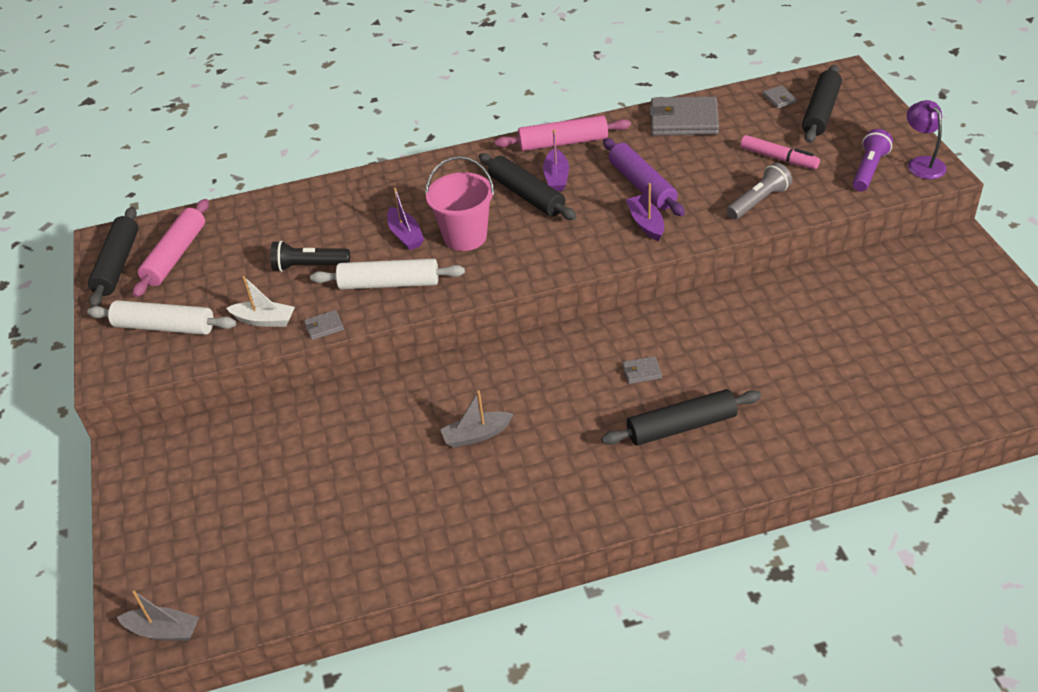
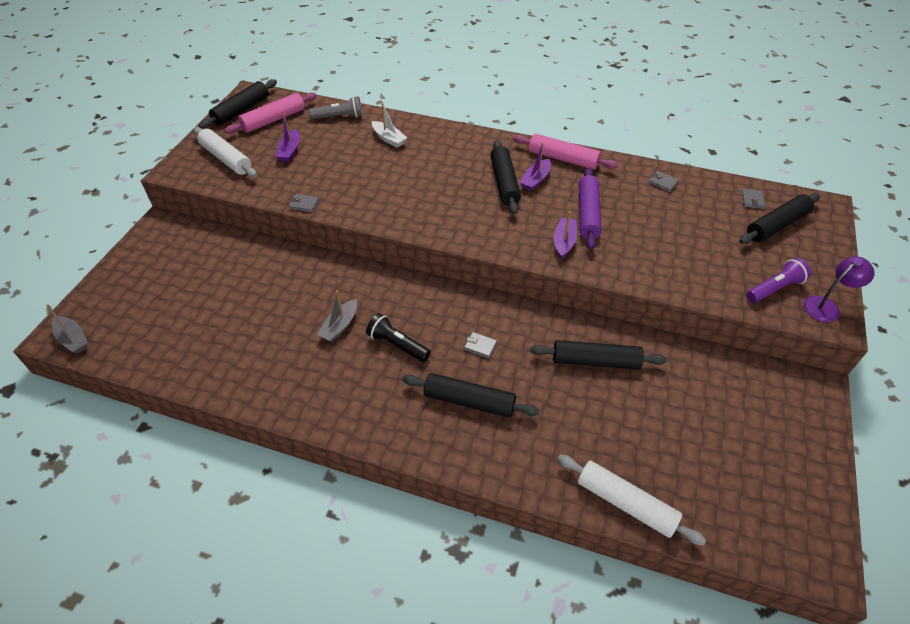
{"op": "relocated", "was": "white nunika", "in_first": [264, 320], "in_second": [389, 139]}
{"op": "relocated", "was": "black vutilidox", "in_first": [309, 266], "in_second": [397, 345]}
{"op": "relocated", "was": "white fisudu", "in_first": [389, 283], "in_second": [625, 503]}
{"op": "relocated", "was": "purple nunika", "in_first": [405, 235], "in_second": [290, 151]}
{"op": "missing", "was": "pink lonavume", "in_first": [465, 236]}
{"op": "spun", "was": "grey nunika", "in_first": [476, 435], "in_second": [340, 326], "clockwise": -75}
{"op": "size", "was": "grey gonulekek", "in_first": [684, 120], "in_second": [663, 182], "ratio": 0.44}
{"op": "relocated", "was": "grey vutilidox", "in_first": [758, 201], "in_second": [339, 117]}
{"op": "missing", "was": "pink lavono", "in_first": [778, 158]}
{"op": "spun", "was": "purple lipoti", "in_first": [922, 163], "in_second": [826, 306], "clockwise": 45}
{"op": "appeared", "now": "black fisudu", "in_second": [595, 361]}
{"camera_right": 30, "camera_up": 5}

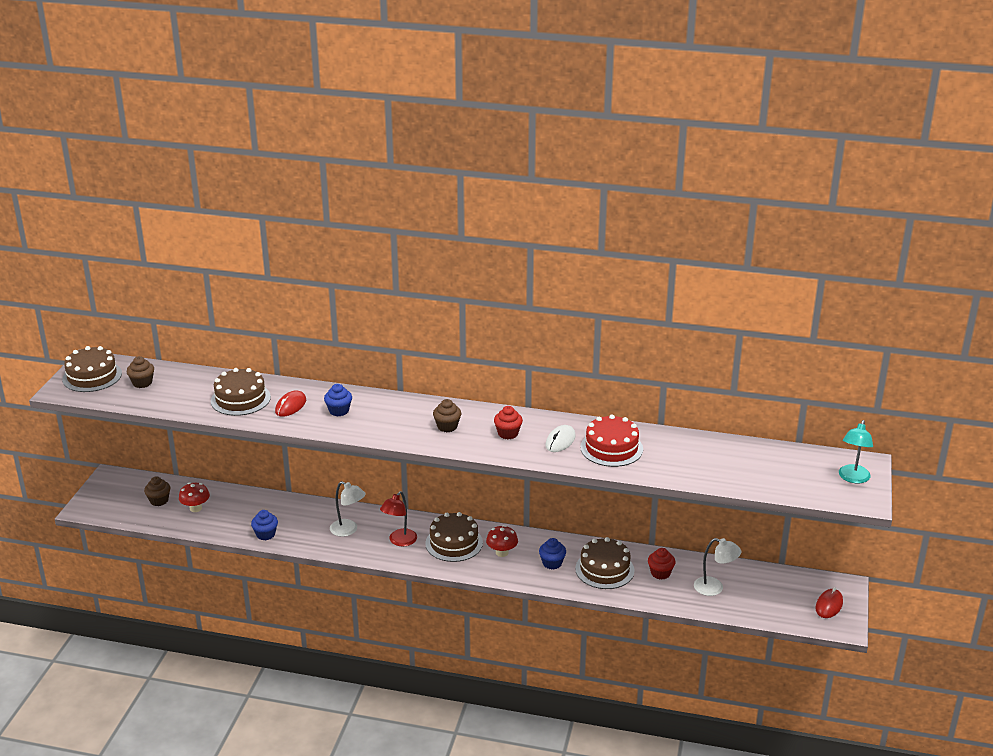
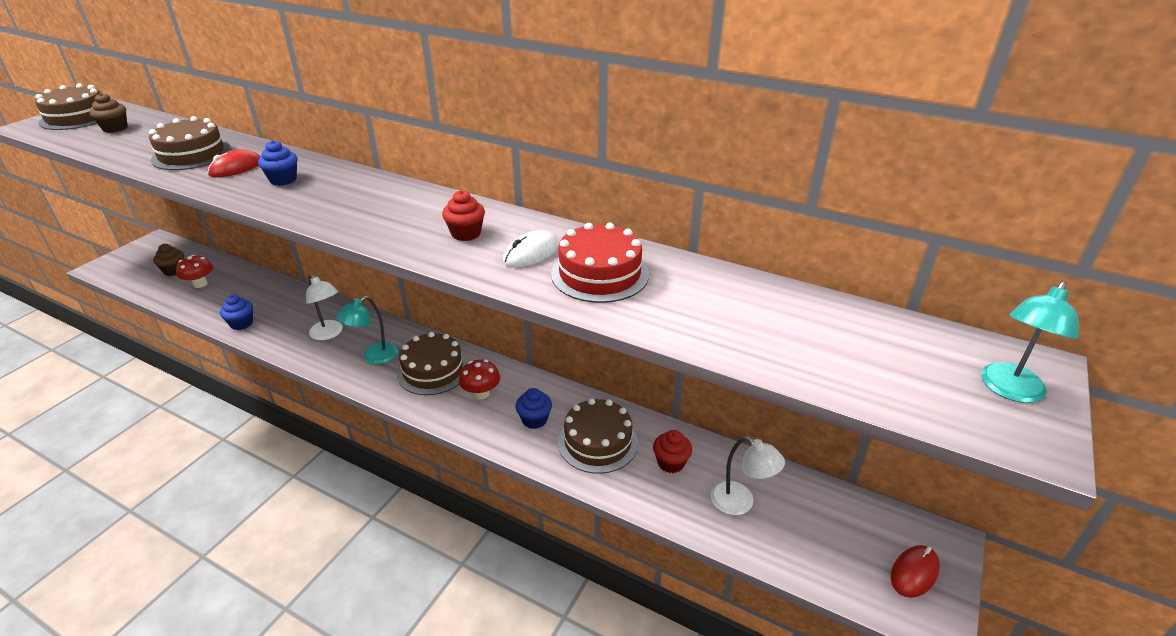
{"op": "colour", "was": "red lipoti", "now": "turquoise lipoti", "in_first": [399, 541], "in_second": [374, 357]}
{"op": "missing", "was": "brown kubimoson", "in_first": [447, 426]}
{"camera_right": 15, "camera_up": 5}

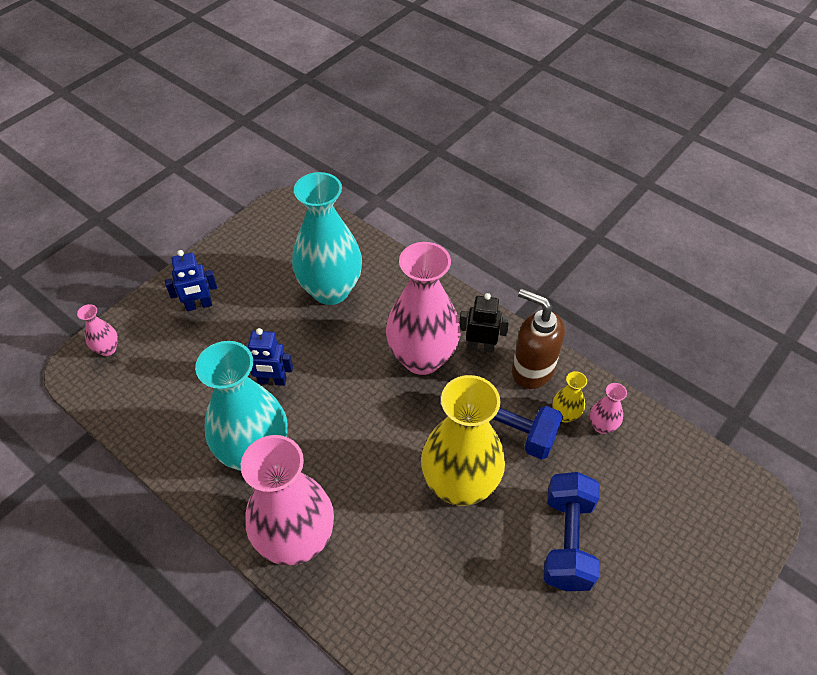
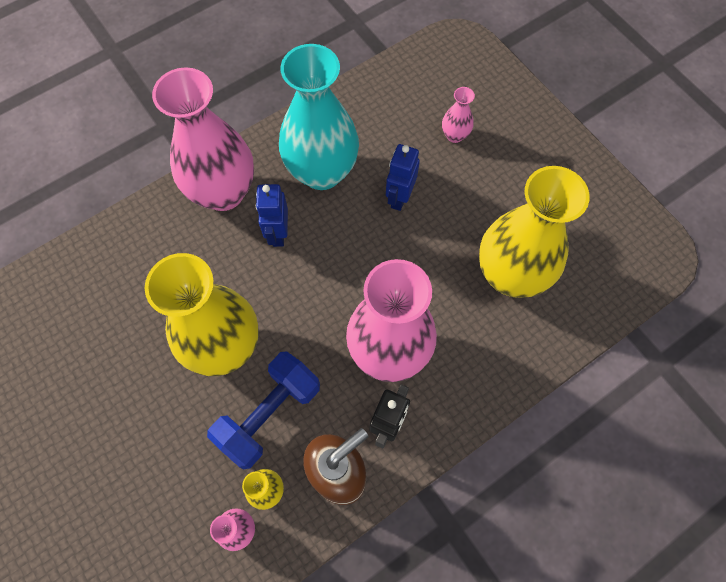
{"op": "relocated", "was": "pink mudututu", "in_first": [107, 349], "in_second": [454, 135]}
{"op": "relocated", "was": "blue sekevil", "in_first": [199, 305], "in_second": [278, 233]}
{"op": "colour", "was": "turquoise mudututu", "now": "yellow mudututu", "in_first": [330, 290], "in_second": [510, 275]}
{"op": "missing", "was": "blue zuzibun", "in_first": [567, 541]}
{"camera_right": 105, "camera_up": 15}

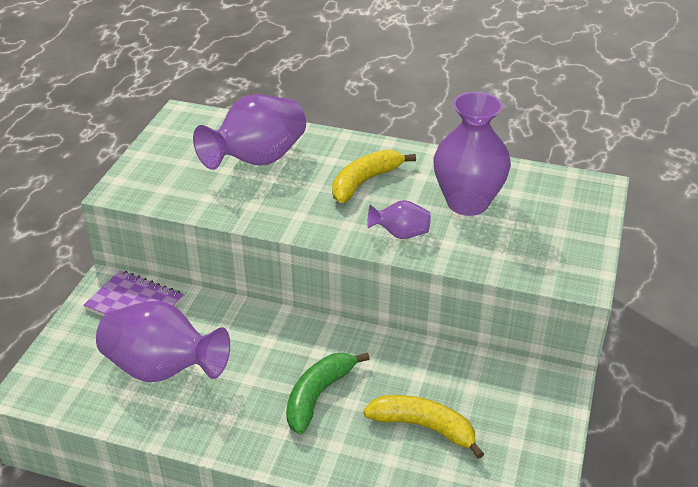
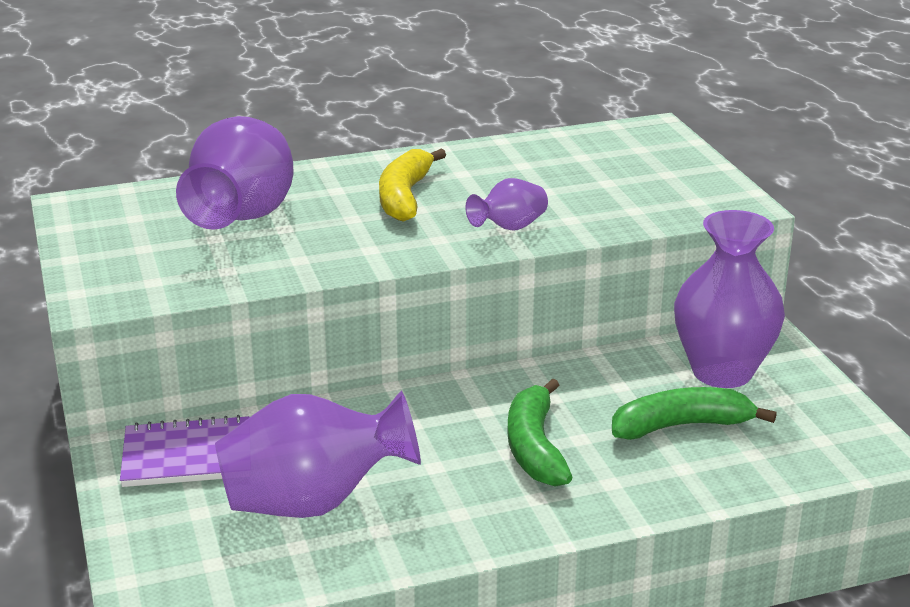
{"op": "colour", "was": "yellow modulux", "now": "green modulux", "in_first": [424, 427], "in_second": [681, 426]}
{"op": "relocated", "was": "purple mudututu", "in_first": [467, 203], "in_second": [722, 372]}
{"camera_right": -35, "camera_up": -10}

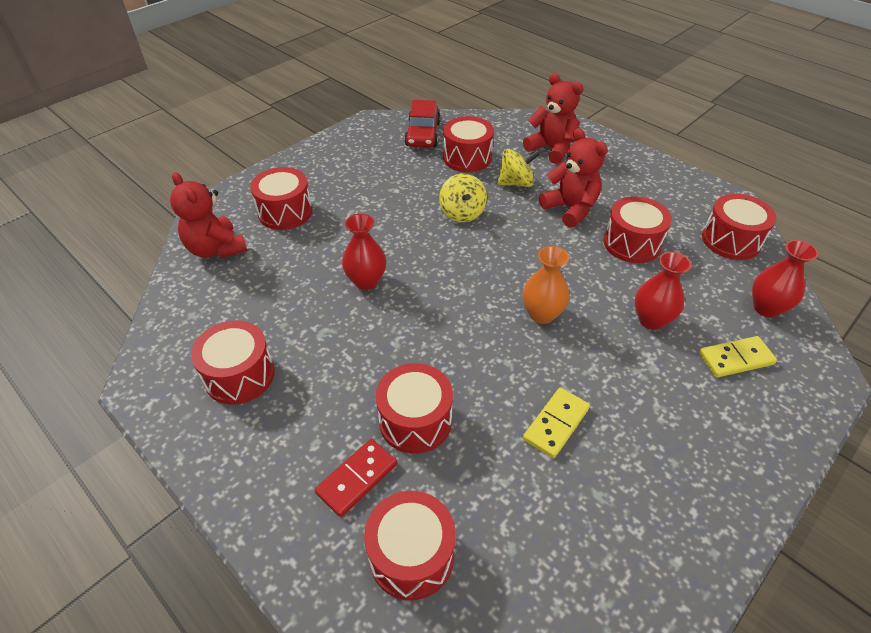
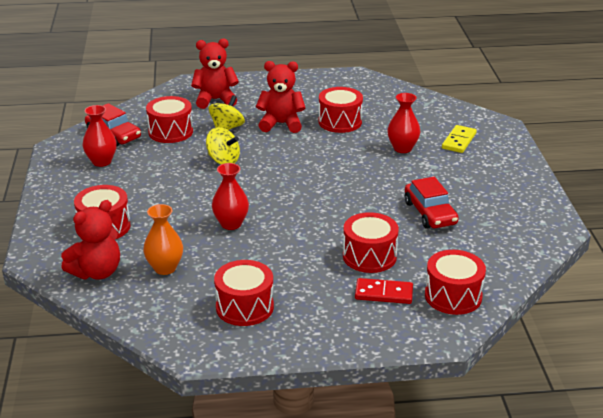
{"op": "spun", "was": "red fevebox", "in_first": [216, 249], "in_second": [97, 272], "clockwise": -45}
{"op": "spun", "was": "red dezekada", "in_first": [357, 478], "in_second": [383, 293], "clockwise": -75}
{"op": "relocated", "was": "orange mudututu", "in_first": [542, 314], "in_second": [165, 268]}
{"op": "exchanged", "was": "yellow dezekada", "now": "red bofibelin", "in_first": [556, 424], "in_second": [430, 213]}
{"op": "missing", "was": "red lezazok", "in_first": [731, 240]}
{"op": "relocated", "was": "red mudututu", "in_first": [766, 308], "in_second": [101, 162]}
{"camera_right": -50, "camera_up": -15}

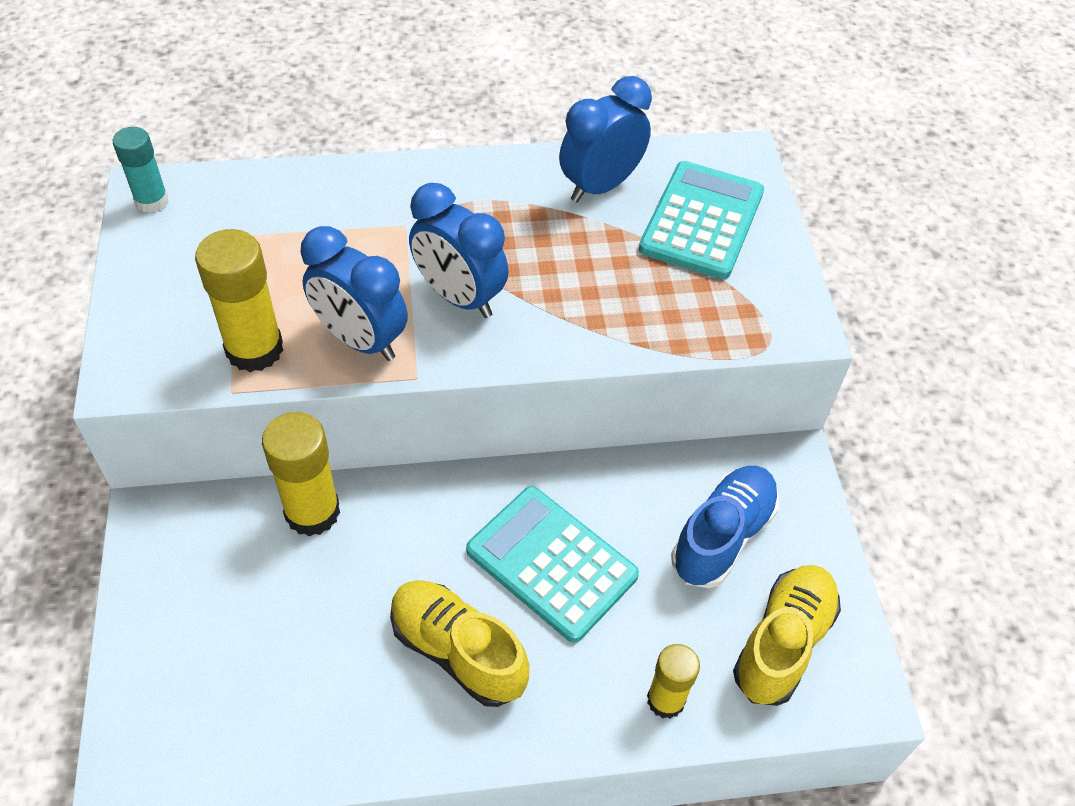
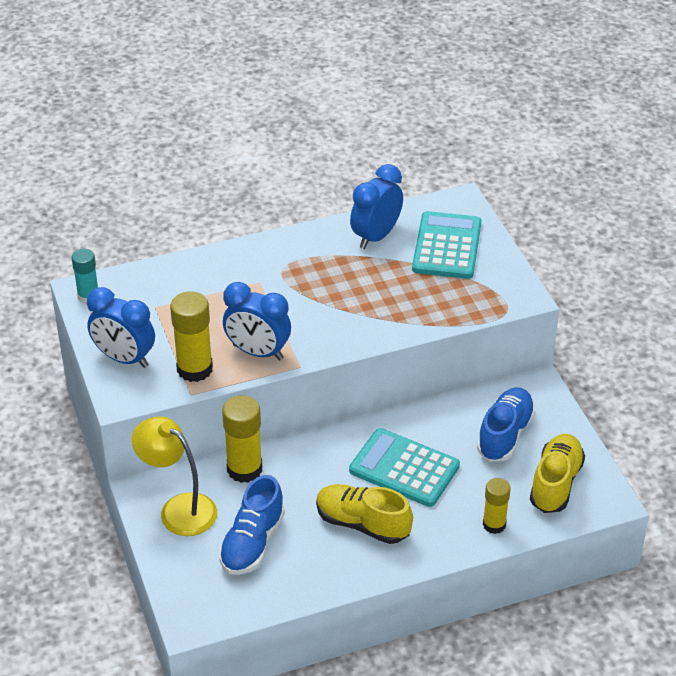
{"op": "relocated", "was": "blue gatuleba", "in_first": [459, 297], "in_second": [124, 358]}
{"op": "appeared", "now": "yellow lipoti", "in_second": [179, 509]}
{"op": "appeared", "now": "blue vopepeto", "in_second": [252, 543]}
{"camera_right": -10, "camera_up": -10}

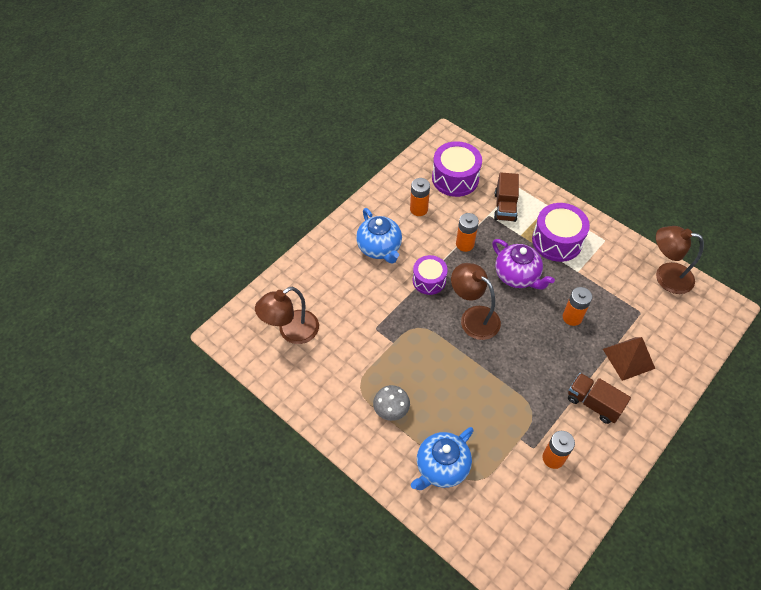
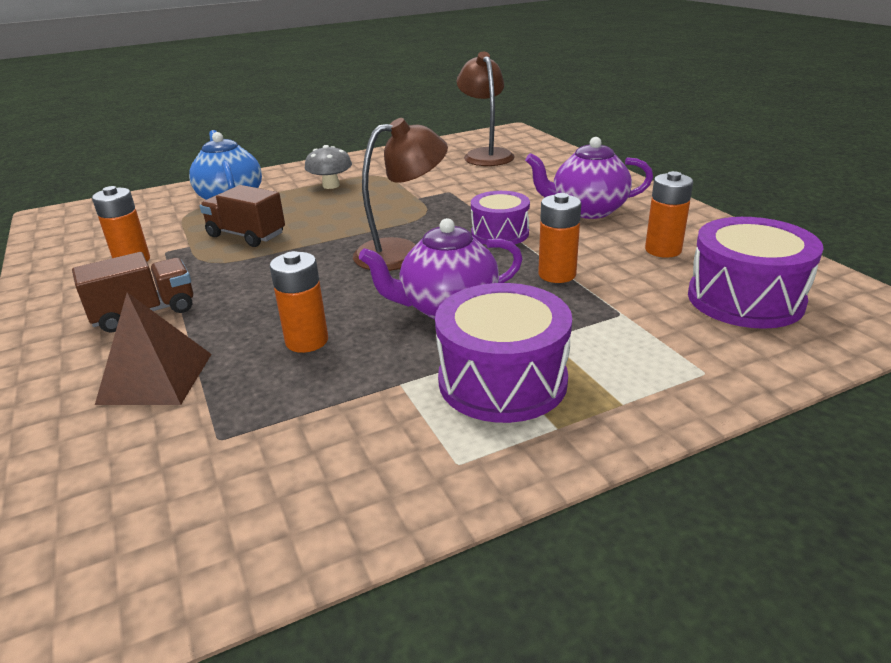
{"op": "colour", "was": "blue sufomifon", "now": "purple sufomifon", "in_first": [379, 248], "in_second": [587, 210]}
{"op": "relocated", "was": "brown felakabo", "in_first": [505, 207], "in_second": [246, 235]}
{"op": "missing", "was": "brown lipoti", "in_first": [666, 276]}
{"camera_right": 115, "camera_up": -25}

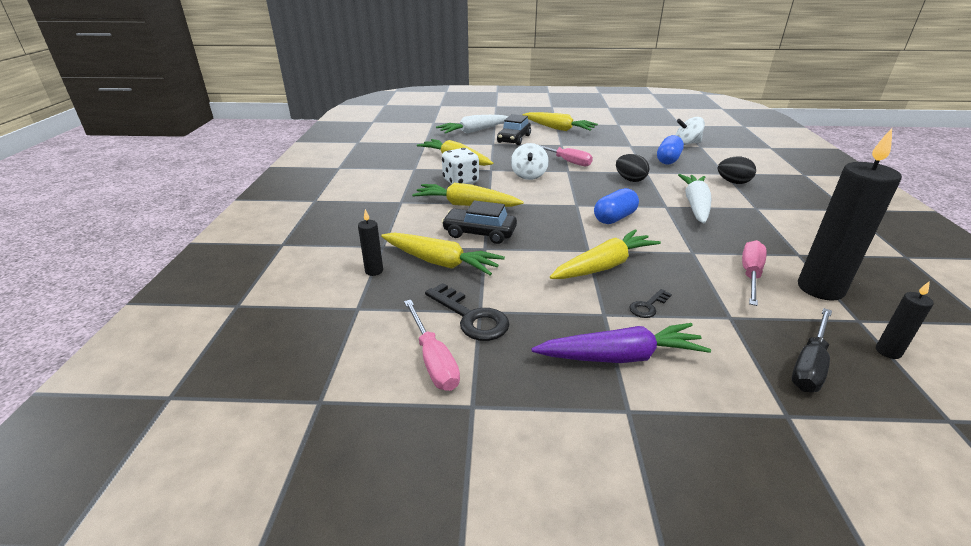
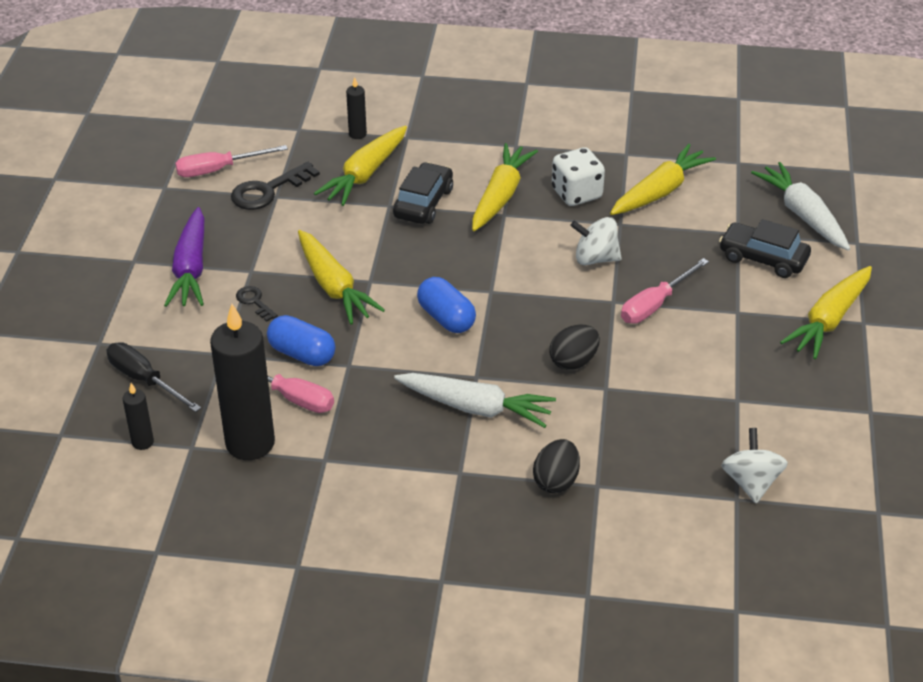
{"op": "relocated", "was": "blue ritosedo", "in_first": [668, 160], "in_second": [302, 354]}
{"camera_right": 95, "camera_up": 10}

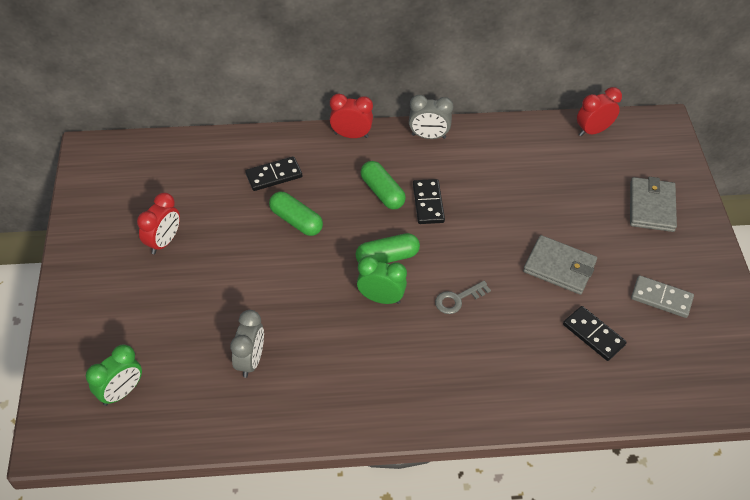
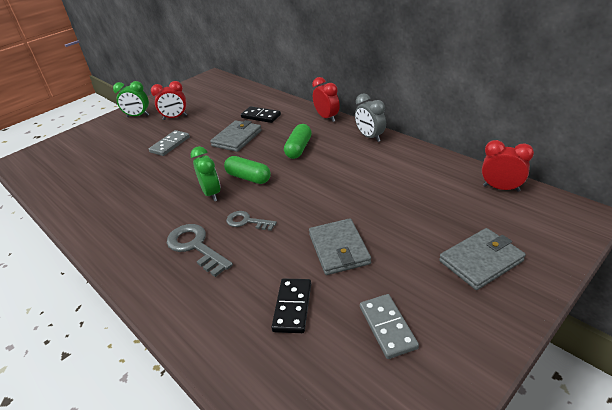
{"op": "relocated", "was": "green gatuleba", "in_first": [121, 392], "in_second": [138, 116]}
{"op": "missing", "was": "grey gatuleba", "in_first": [250, 360]}
{"op": "exchanged", "was": "green ritosedo", "now": "grey gonulekek", "in_first": [296, 221], "in_second": [237, 138]}
{"op": "missing", "was": "black dezekada", "in_first": [428, 203]}
{"op": "appeared", "now": "grey dezekada", "in_second": [170, 144]}
{"op": "appeared", "now": "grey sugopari", "in_second": [196, 247]}
{"camera_right": 55, "camera_up": -15}

